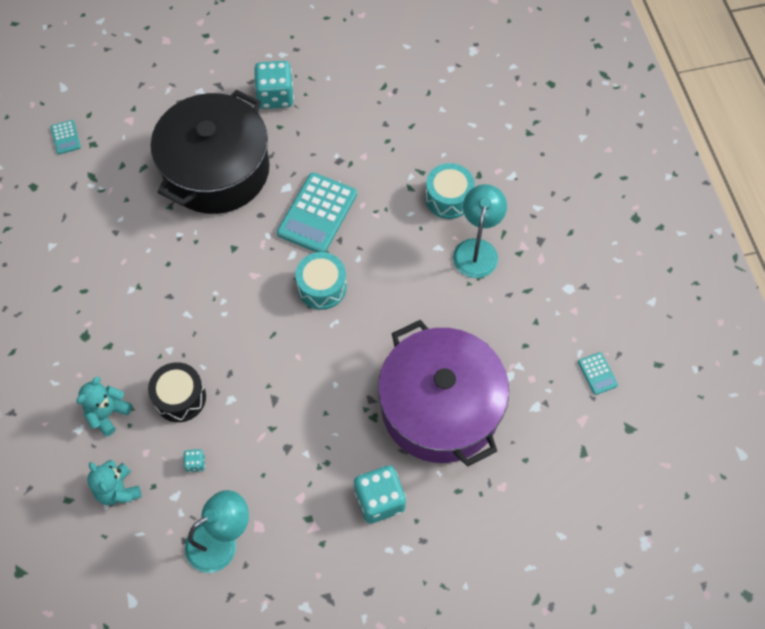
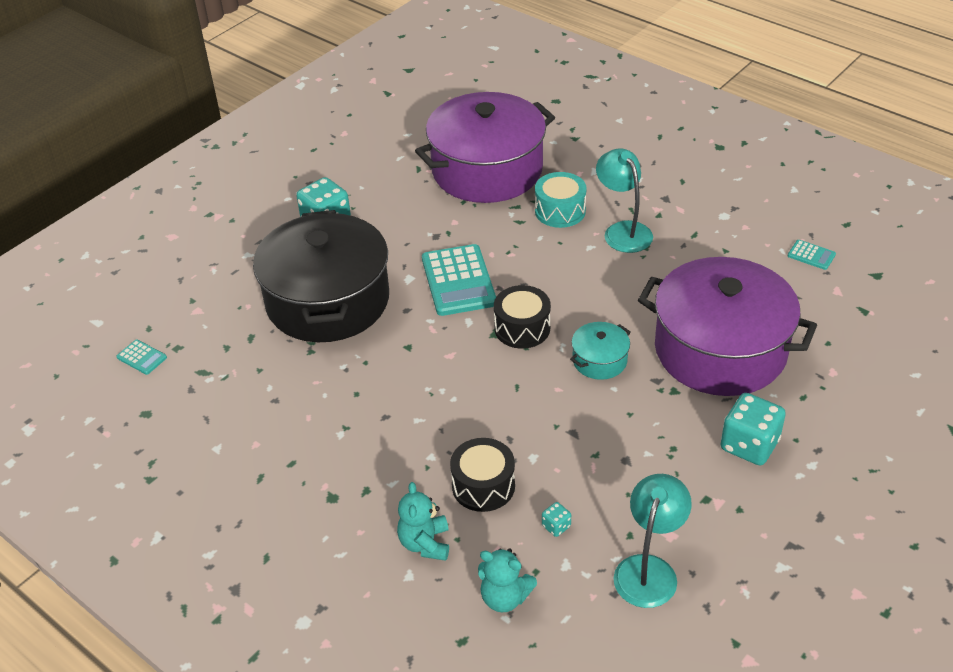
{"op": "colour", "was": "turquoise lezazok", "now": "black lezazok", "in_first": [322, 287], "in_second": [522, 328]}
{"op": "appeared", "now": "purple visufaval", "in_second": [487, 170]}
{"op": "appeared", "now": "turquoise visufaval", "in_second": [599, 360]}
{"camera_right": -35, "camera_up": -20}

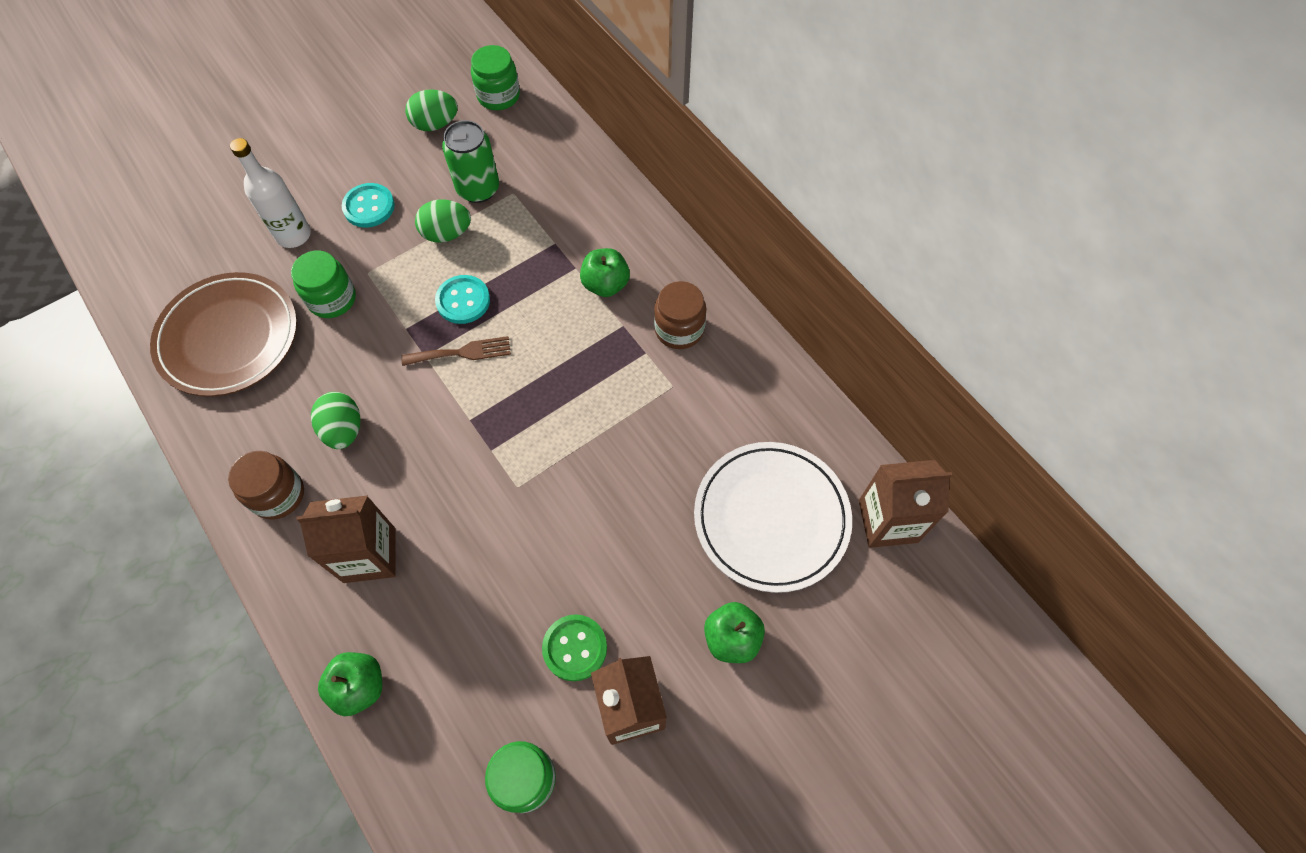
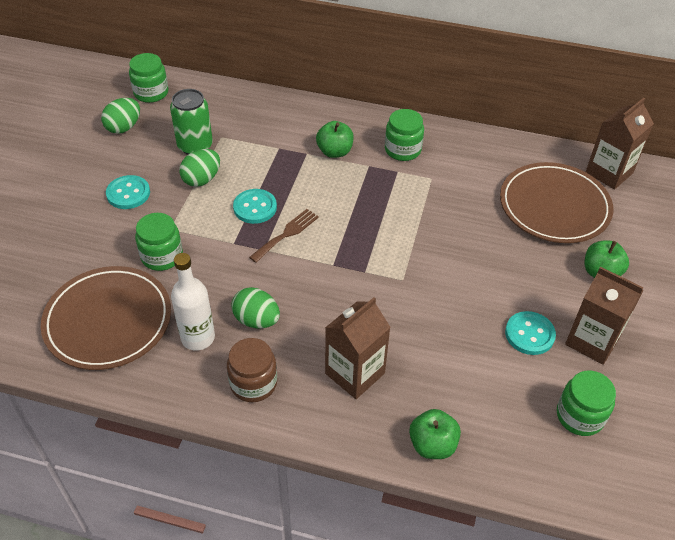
{"op": "relocated", "was": "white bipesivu", "in_first": [293, 235], "in_second": [198, 338]}
{"op": "colour", "was": "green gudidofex", "now": "turquoise gudidofex", "in_first": [575, 648], "in_second": [529, 334]}
{"op": "colour", "was": "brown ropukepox", "now": "green ropukepox", "in_first": [679, 329], "in_second": [402, 150]}
{"op": "colour", "was": "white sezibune", "now": "brown sezibune", "in_first": [771, 518], "in_second": [554, 206]}
{"camera_right": -40, "camera_up": -15}

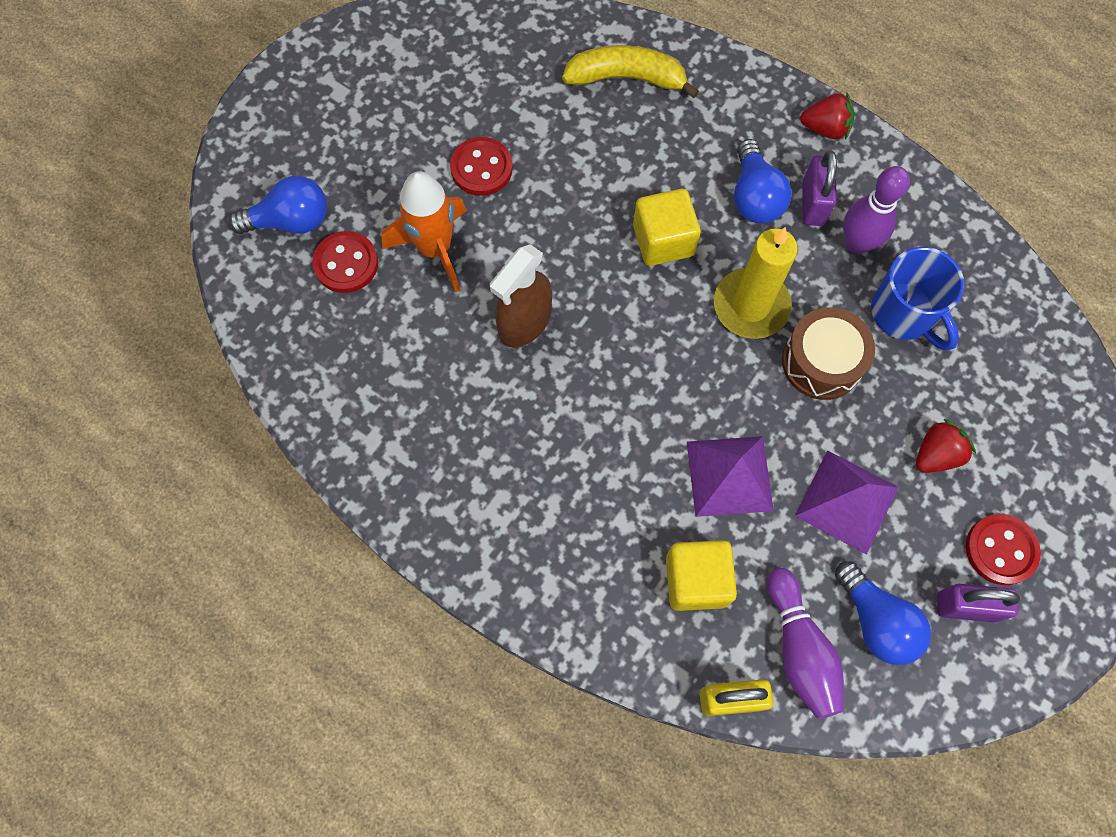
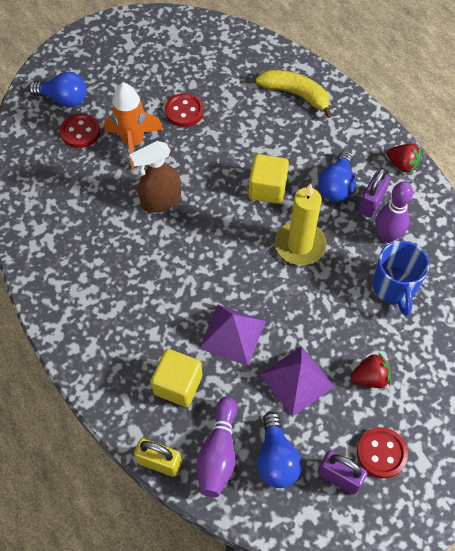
{"op": "missing", "was": "brown lezazok", "in_first": [821, 362]}
{"camera_right": 25, "camera_up": -10}

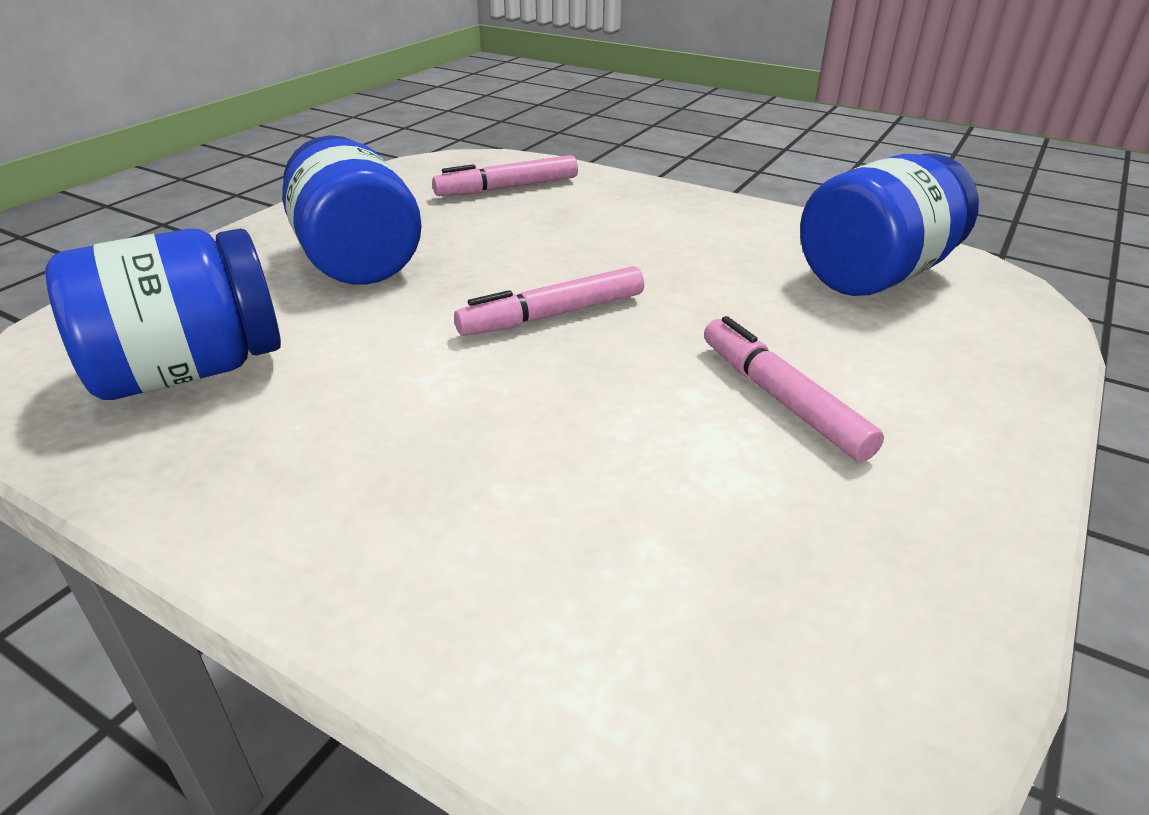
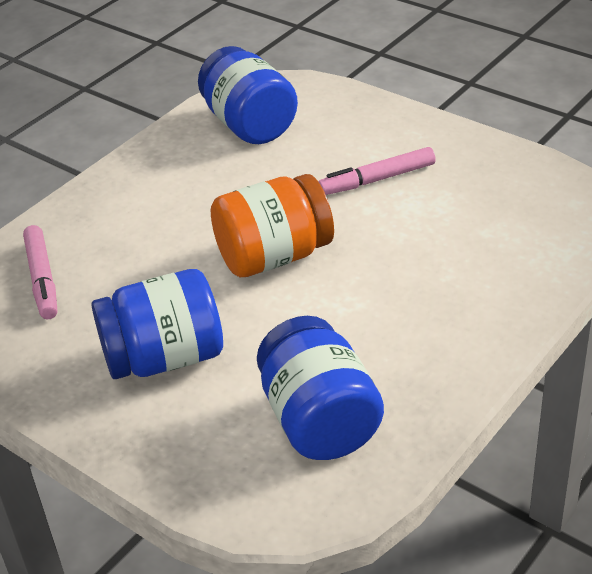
{"op": "exchanged", "was": "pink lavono", "now": "orange ropukepox", "in_first": [552, 315], "in_second": [274, 256]}
{"camera_right": -80, "camera_up": 5}

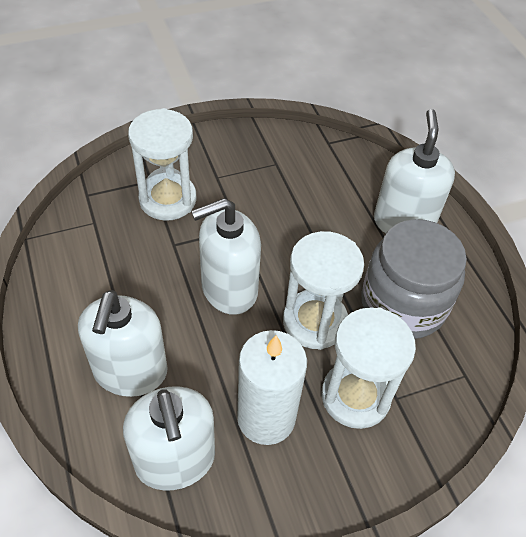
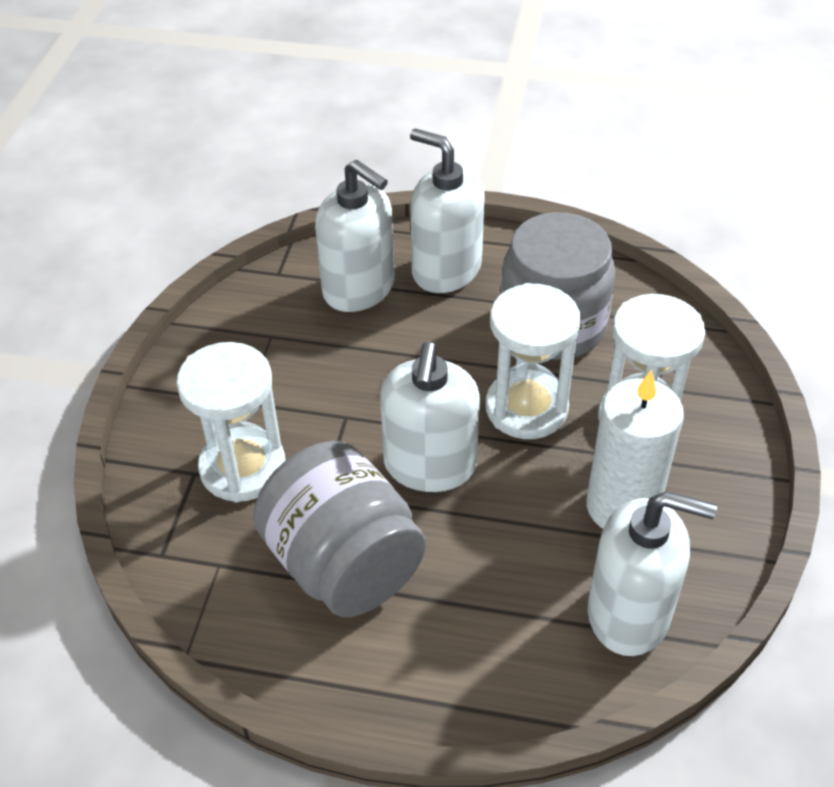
{"op": "relocated", "was": "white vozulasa", "in_first": [130, 371], "in_second": [359, 288]}
{"op": "appeared", "now": "grey ropukepox", "in_second": [344, 564]}
{"camera_right": -55, "camera_up": -5}

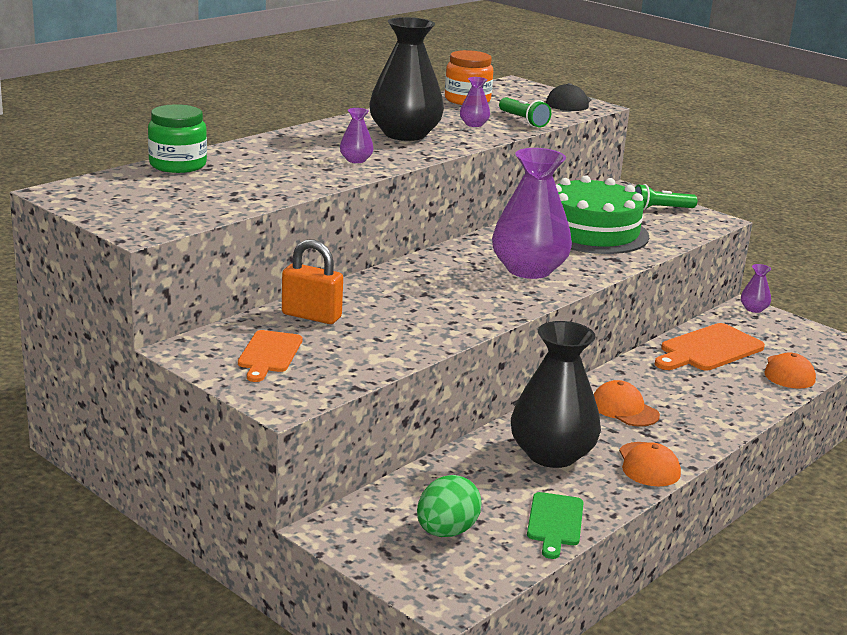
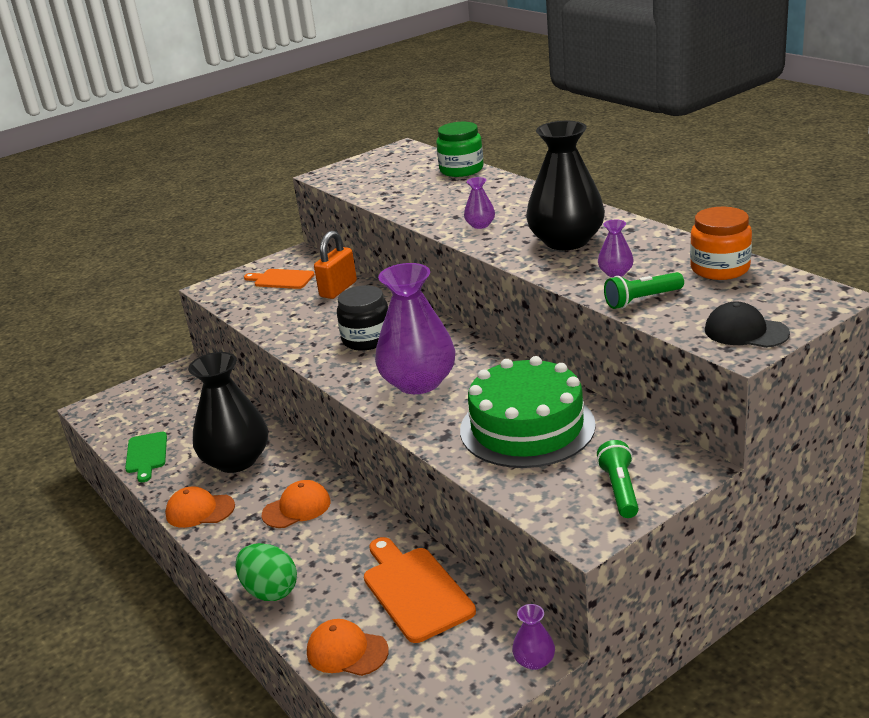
{"op": "relocated", "was": "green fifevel", "in_first": [446, 532], "in_second": [270, 591]}
{"op": "spun", "was": "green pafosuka", "in_first": [555, 522], "in_second": [146, 455], "clockwise": -120}
{"op": "appeared", "now": "black ropukepox", "in_second": [367, 339]}
{"camera_right": 105, "camera_up": 5}

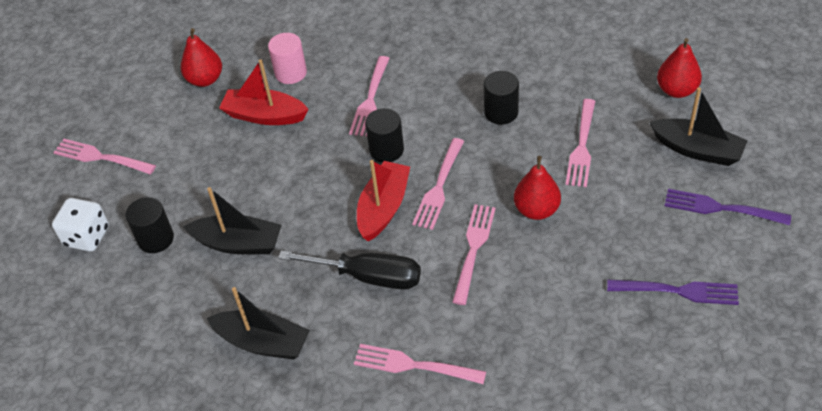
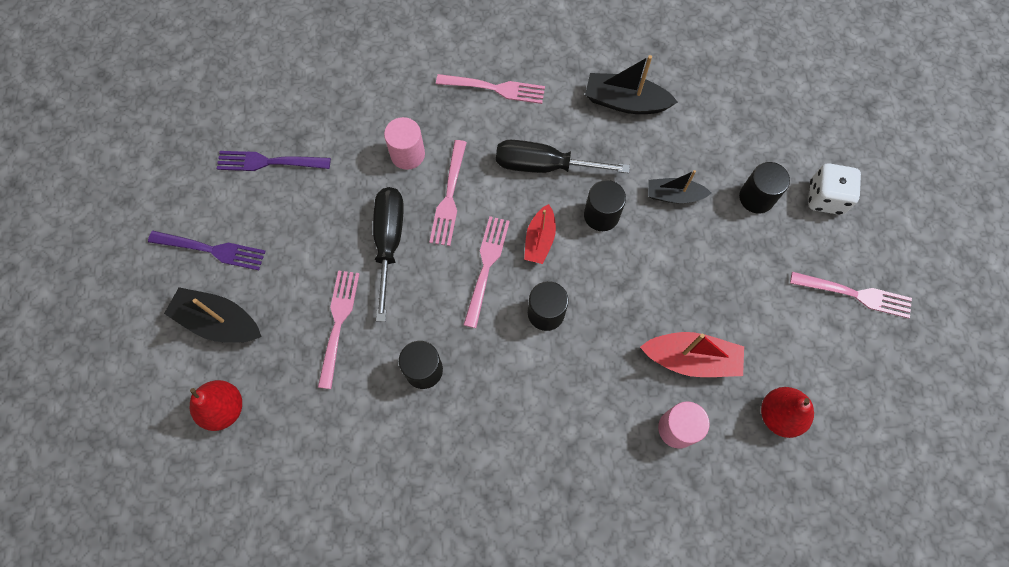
{"op": "size", "was": "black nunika", "in_first": [238, 243], "in_second": [674, 195], "ratio": 0.66}
{"op": "missing", "was": "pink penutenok", "in_first": [370, 99]}
{"op": "size", "was": "red nunika", "in_first": [383, 208], "in_second": [539, 240], "ratio": 0.66}
{"op": "exchanged", "was": "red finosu", "now": "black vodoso", "in_first": [536, 210], "in_second": [389, 242]}
{"op": "appeared", "now": "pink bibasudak", "in_second": [407, 154]}
{"op": "appeared", "now": "black bibasudak", "in_second": [601, 215]}
{"camera_right": 170, "camera_up": 20}

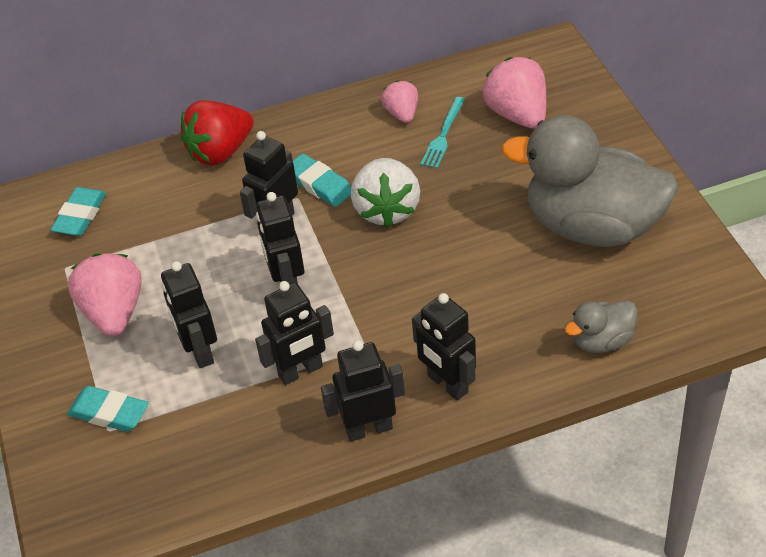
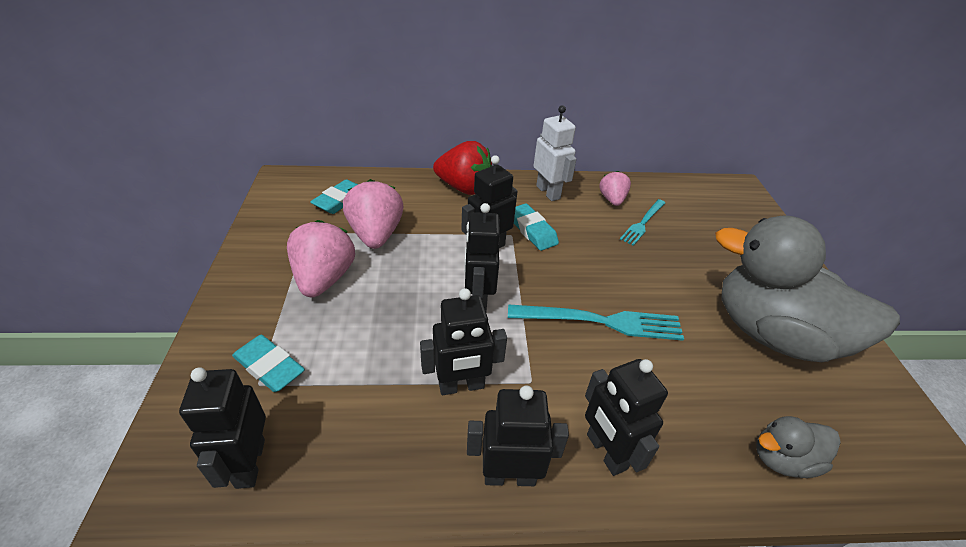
{"op": "relocated", "was": "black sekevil", "in_first": [199, 351], "in_second": [250, 463]}
{"op": "spun", "was": "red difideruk", "in_first": [220, 152], "in_second": [464, 188], "clockwise": -135}
{"op": "missing", "was": "white difideruk", "in_first": [387, 209]}
{"op": "relocated", "was": "pink difideruk", "in_first": [517, 114], "in_second": [376, 234]}
{"op": "appeared", "now": "turquoise penutenok", "in_second": [601, 321]}
{"op": "appeared", "now": "white sekevil", "in_second": [548, 192]}
{"camera_right": 10, "camera_up": -5}

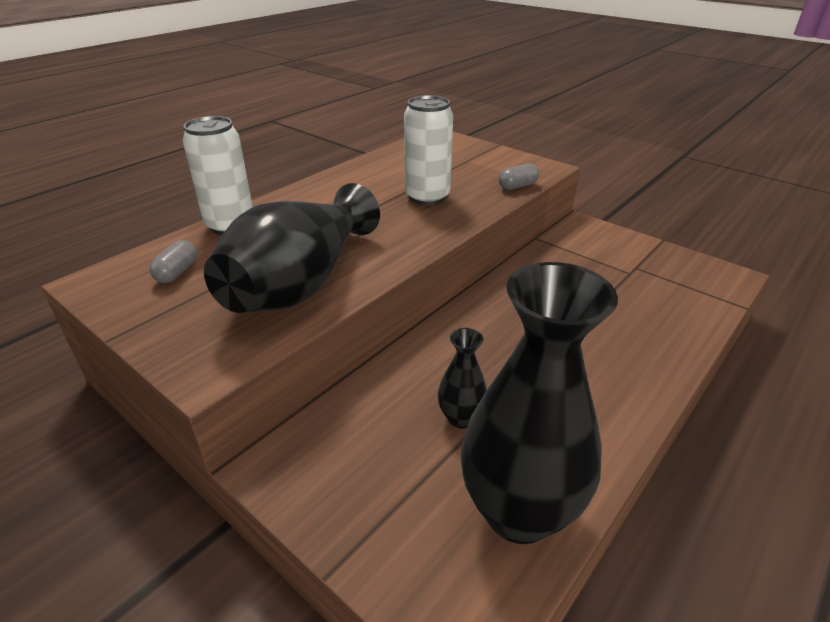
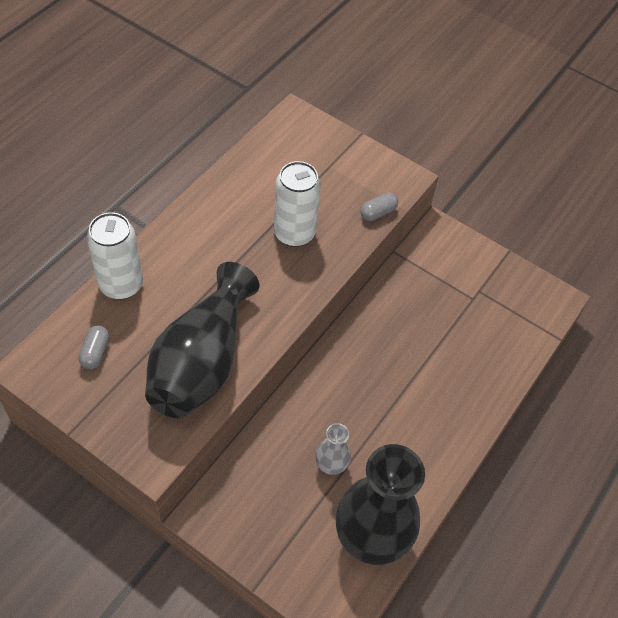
{"op": "colour", "was": "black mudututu", "now": "grey mudututu", "in_first": [460, 418], "in_second": [331, 465]}
{"camera_right": -10, "camera_up": 20}

